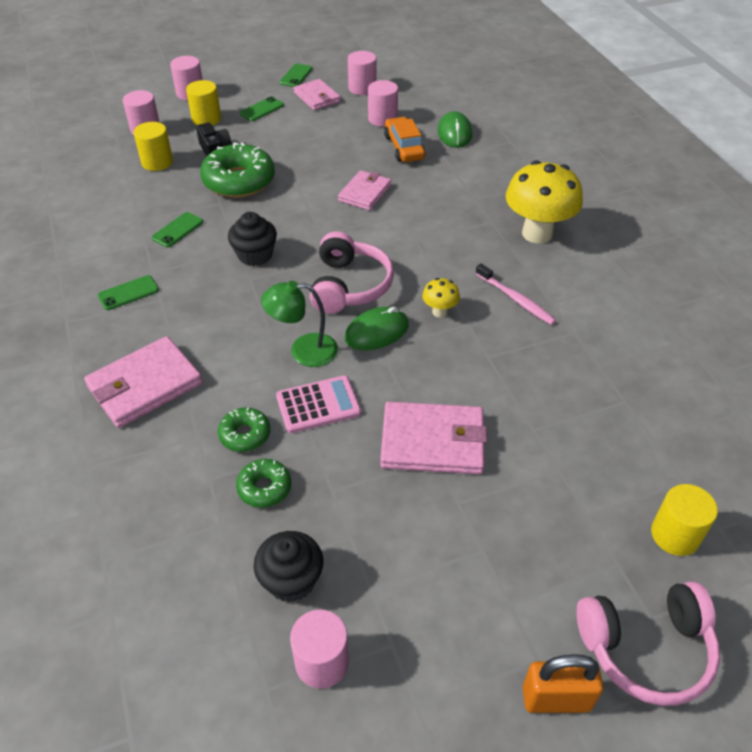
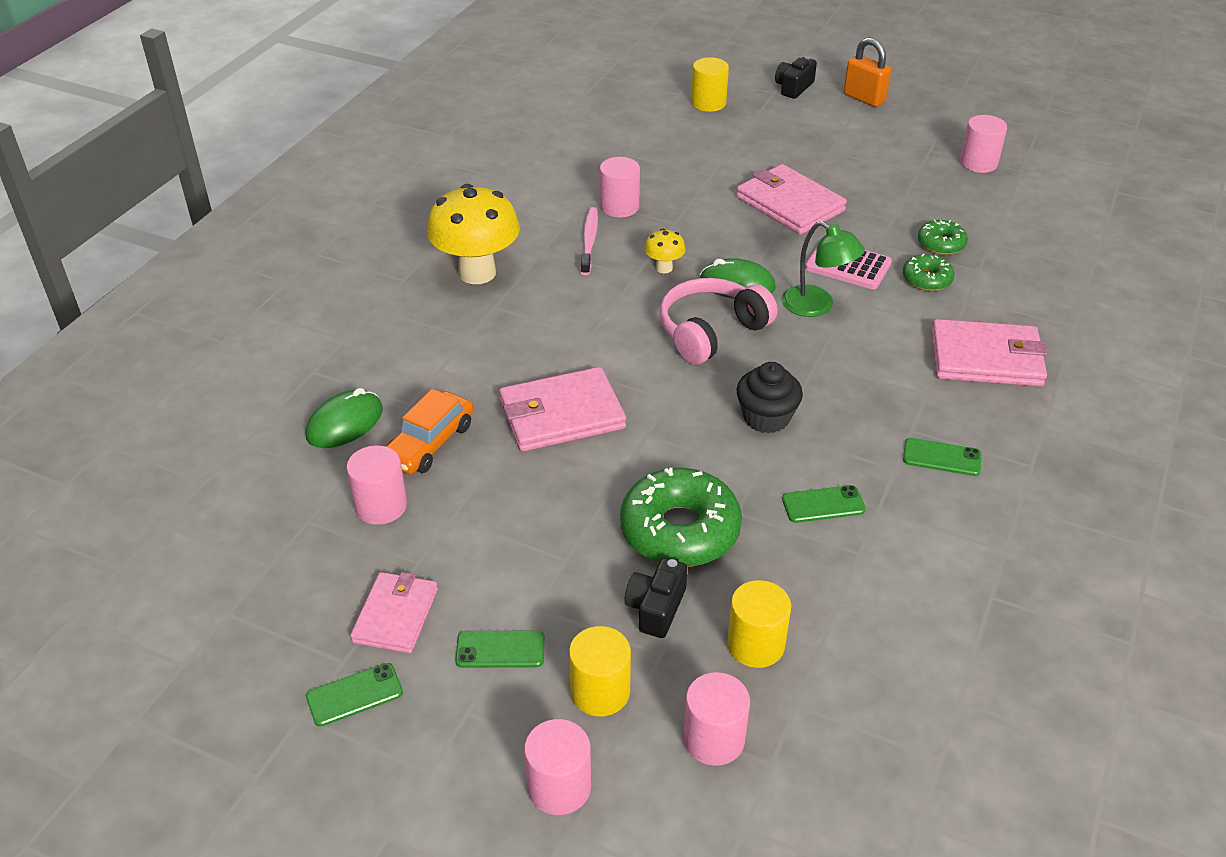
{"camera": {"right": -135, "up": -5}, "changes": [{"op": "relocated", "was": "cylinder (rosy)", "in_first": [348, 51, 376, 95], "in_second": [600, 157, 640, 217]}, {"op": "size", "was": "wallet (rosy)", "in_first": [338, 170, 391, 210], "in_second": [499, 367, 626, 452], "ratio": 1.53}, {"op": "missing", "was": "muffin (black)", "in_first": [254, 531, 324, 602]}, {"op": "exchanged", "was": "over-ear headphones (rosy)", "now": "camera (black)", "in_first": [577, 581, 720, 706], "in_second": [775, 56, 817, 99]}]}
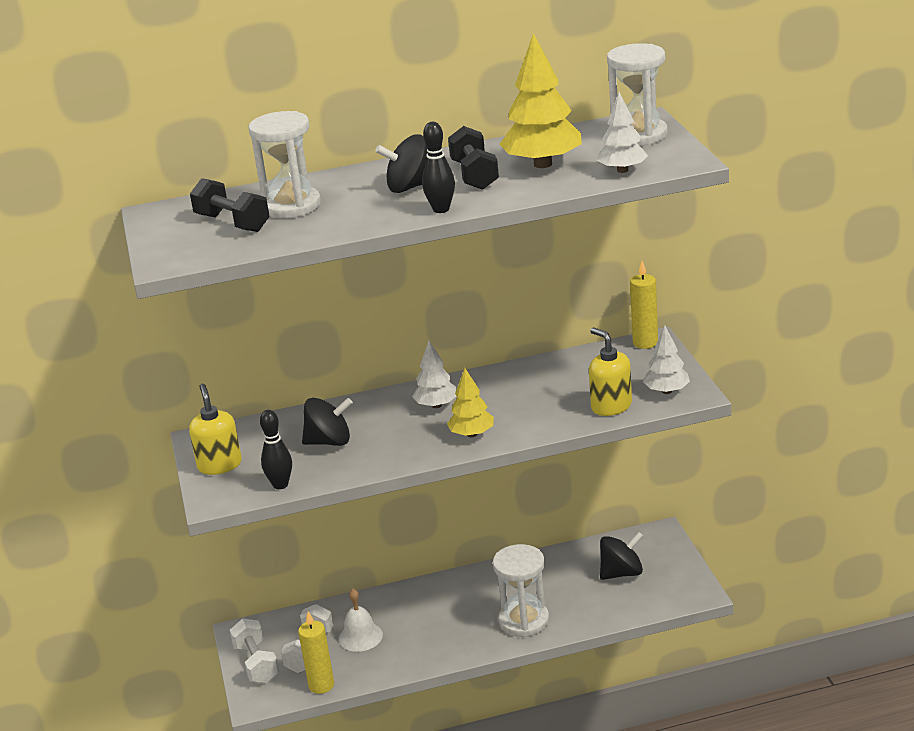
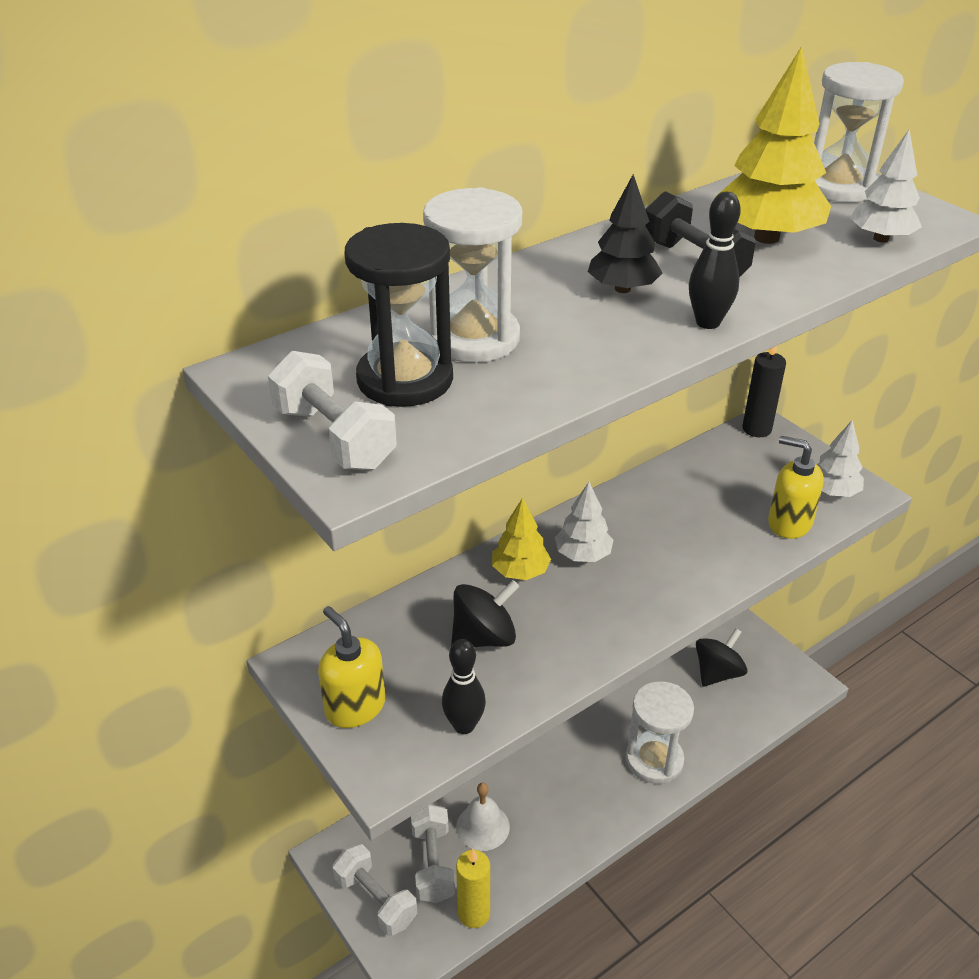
{"camera": {"right": -25, "up": 10}, "changes": [{"op": "exchanged", "was": "whirligig (black)", "now": "fir tree (black)", "in_first": [375, 134, 428, 193], "in_second": [588, 174, 662, 293]}, {"op": "exchanged", "was": "free weight (black)", "now": "sand timer (black)", "in_first": [190, 178, 270, 232], "in_second": [345, 223, 453, 407]}, {"op": "colour", "was": "candle (bright yellow)", "now": "candle (black)", "in_first": [630, 261, 658, 349], "in_second": [742, 346, 786, 437]}, {"op": "relocated", "was": "fir tree (bright yellow)", "in_first": [447, 368, 494, 437], "in_second": [492, 498, 551, 580]}, {"op": "appeared", "now": "free weight (snow-white)", "in_second": [268, 351, 397, 470]}]}
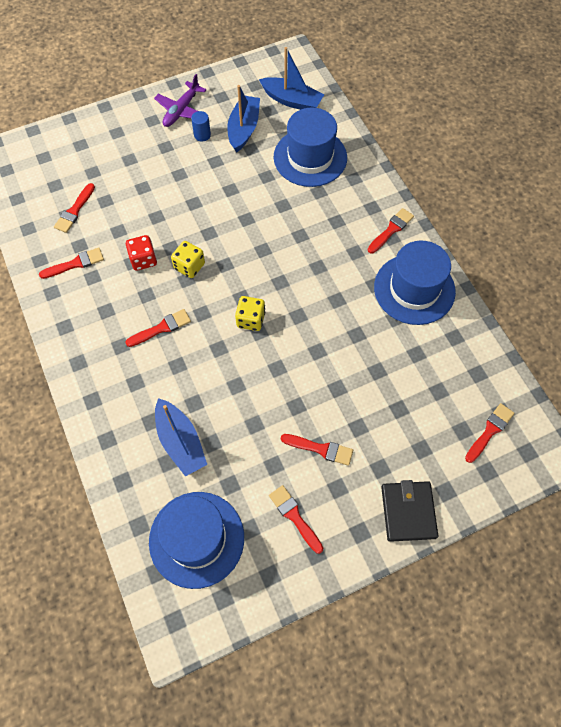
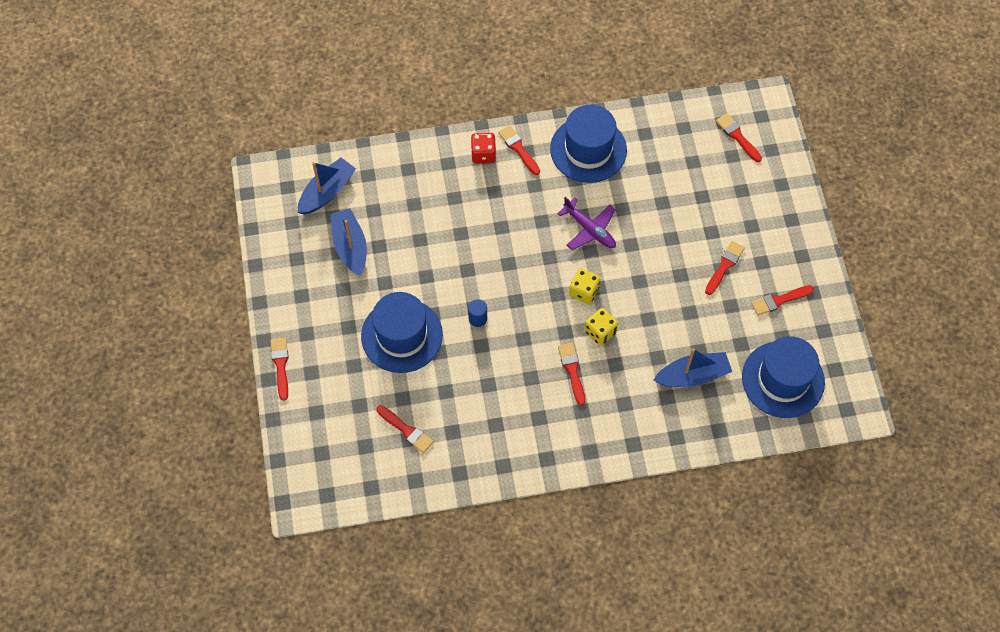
{"camera": {"right": -75, "up": 0}, "changes": [{"op": "relocated", "was": "toy plane (purple)", "in_first": [154, 74, 206, 127], "in_second": [557, 197, 616, 250]}, {"op": "spun", "was": "toy boat (blue)", "in_first": [227, 85, 260, 153], "in_second": [330, 208, 367, 276], "clockwise": 45}, {"op": "relocated", "was": "hat (blue)", "in_first": [274, 108, 347, 187], "in_second": [361, 292, 443, 373]}, {"op": "relocated", "was": "cylinder (blue)", "in_first": [191, 111, 211, 142], "in_second": [468, 299, 487, 327]}, {"op": "relocated", "was": "dice (red)", "in_first": [126, 235, 157, 271], "in_second": [471, 133, 496, 164]}, {"op": "relocated", "was": "dice (bright yellow)", "in_first": [171, 241, 205, 278], "in_second": [585, 308, 618, 345]}, {"op": "relocated", "was": "brush (red)", "in_first": [39, 247, 104, 279], "in_second": [270, 337, 289, 401]}, {"op": "missing", "was": "wallet (black)", "in_first": [381, 480, 438, 542]}]}
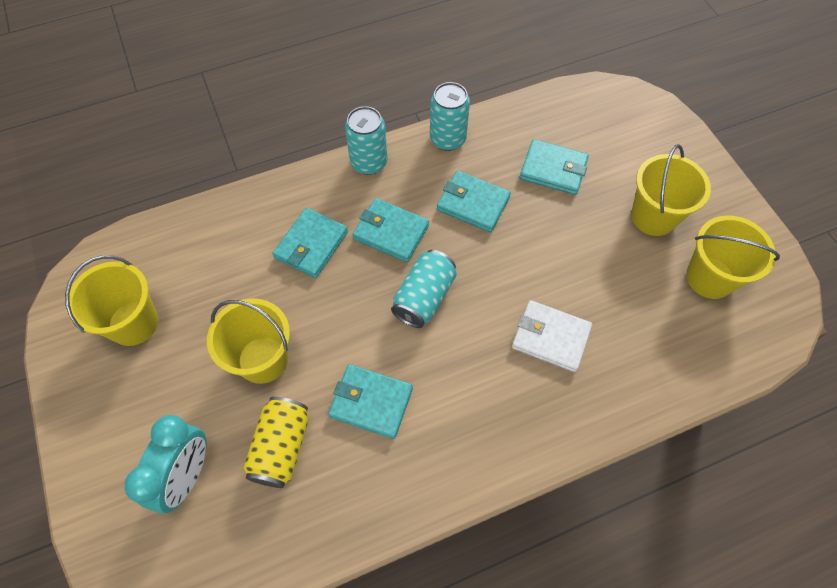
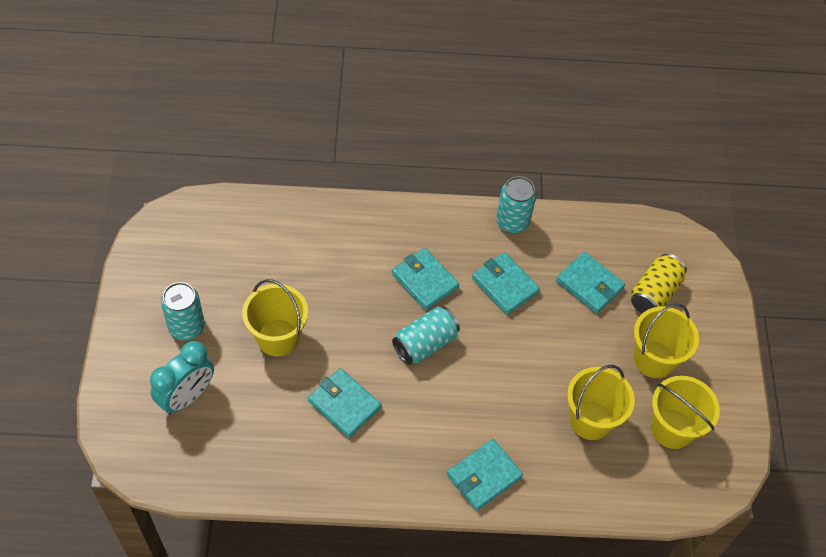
{"camera": {"right": 20, "up": -5}, "changes": [{"op": "relocated", "was": "soda can (aqua)", "in_first": [345, 106, 387, 175], "in_second": [161, 282, 205, 340]}, {"op": "relocated", "was": "wallet (aqua)", "in_first": [273, 208, 348, 278], "in_second": [447, 439, 523, 511]}, {"op": "relocated", "was": "pail (bright yellow)", "in_first": [65, 255, 158, 346], "in_second": [567, 365, 635, 440]}, {"op": "missing", "was": "wallet (snow-white)", "in_first": [512, 300, 592, 372]}, {"op": "relocated", "was": "soda can (bright yellow)", "in_first": [243, 397, 308, 488], "in_second": [631, 254, 687, 313]}]}
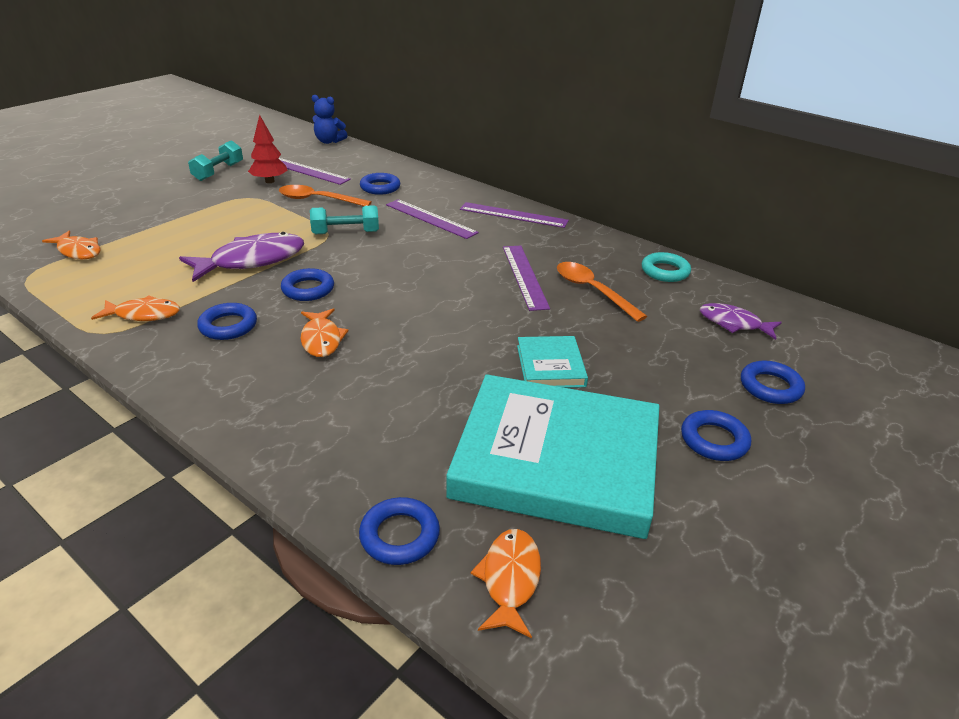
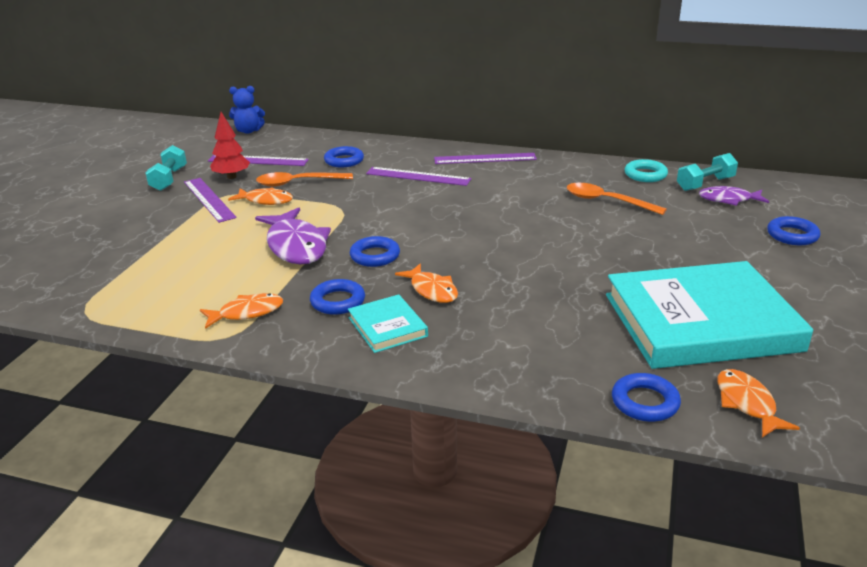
{"camera": {"right": -20, "up": -5}, "changes": [{"op": "relocated", "was": "free weight (aqua)", "in_first": [310, 205, 379, 234], "in_second": [677, 153, 738, 191]}, {"op": "relocated", "was": "toy fish (orange-coloured)", "in_first": [42, 231, 100, 259], "in_second": [228, 187, 293, 205]}, {"op": "spun", "was": "toy fish (purple)", "in_first": [179, 232, 304, 282], "in_second": [255, 207, 331, 264], "clockwise": 120}, {"op": "relocated", "was": "ruler (purple)", "in_first": [503, 246, 550, 311], "in_second": [184, 178, 237, 223]}, {"op": "relocated", "was": "book (aqua)", "in_first": [517, 336, 588, 388], "in_second": [348, 294, 428, 353]}, {"op": "missing", "was": "torus (blue)", "in_first": [681, 410, 751, 461]}]}
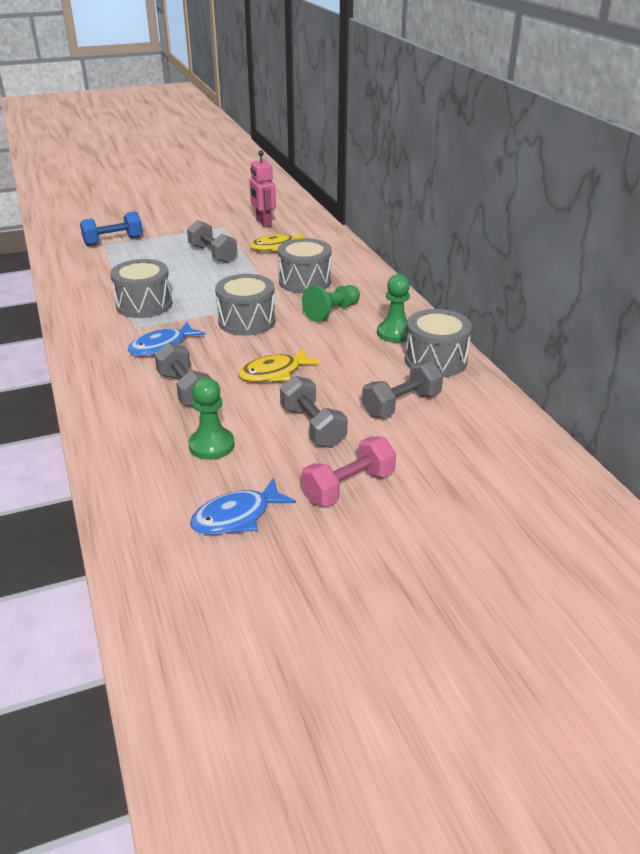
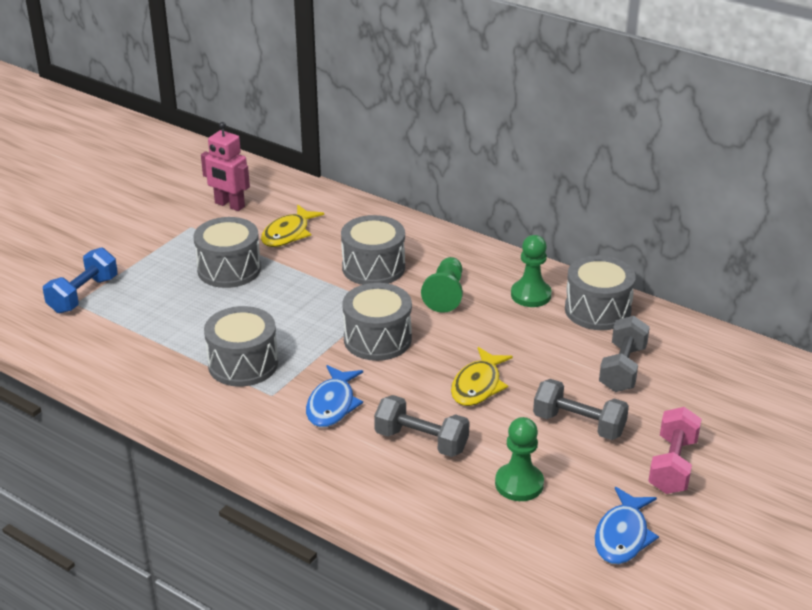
{"camera": {"right": -35, "up": 0}, "changes": [{"op": "exchanged", "was": "free weight (grey)", "now": "drum (grey)", "in_first": [187, 220, 237, 263], "in_second": [194, 217, 261, 288]}]}
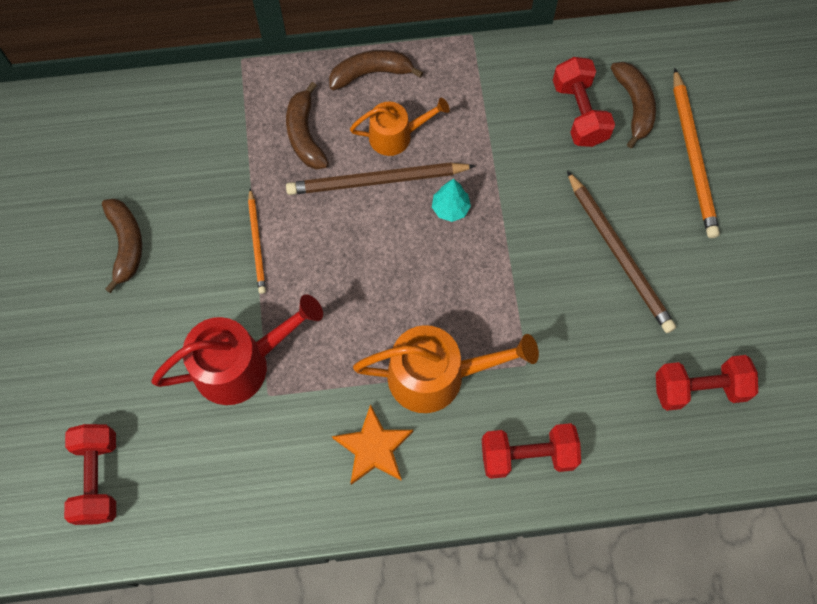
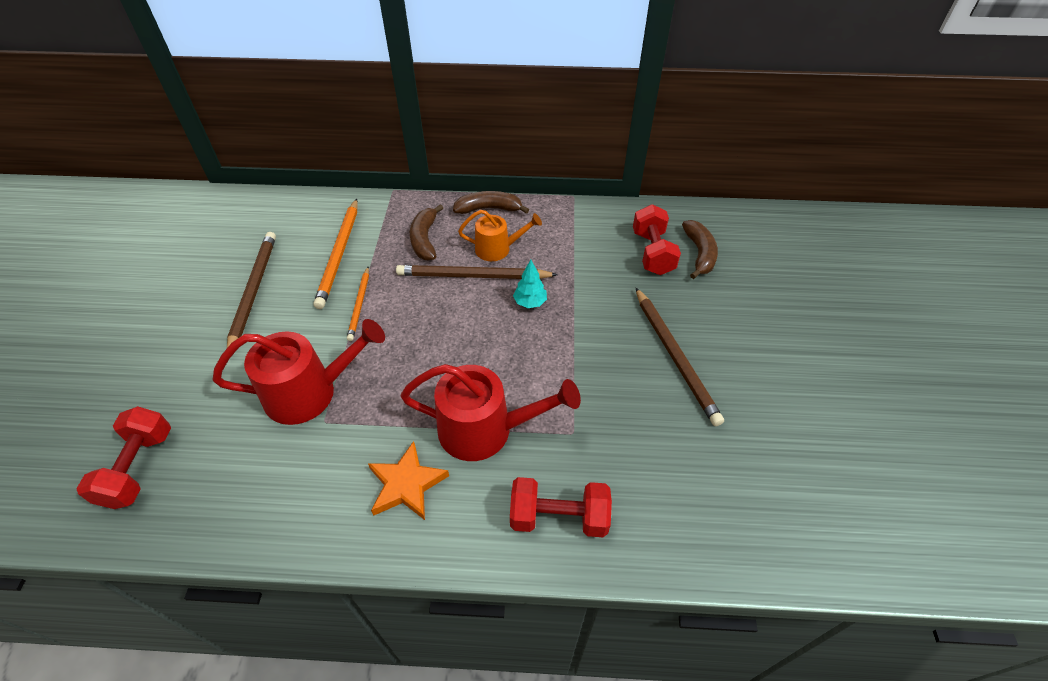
{"camera": {"right": 10, "up": -20}, "changes": [{"op": "relocated", "was": "pencil (orange-coloured)", "in_first": [673, 68, 720, 238], "in_second": [314, 199, 358, 309]}, {"op": "exchanged", "was": "banana (russet)", "now": "pencil (russet)", "in_first": [102, 199, 142, 293], "in_second": [227, 232, 276, 348]}, {"op": "colour", "was": "watering pot (orange-coloured)", "now": "watering pot (red)", "in_first": [353, 325, 539, 413], "in_second": [400, 364, 581, 461]}, {"op": "missing", "was": "free weight (red)", "in_first": [656, 355, 758, 411]}]}
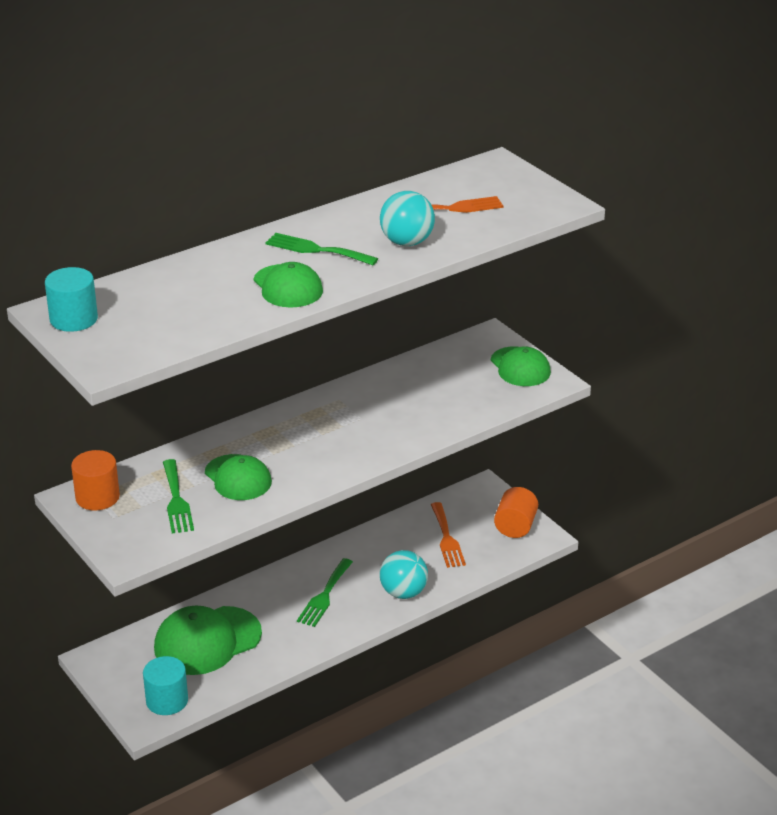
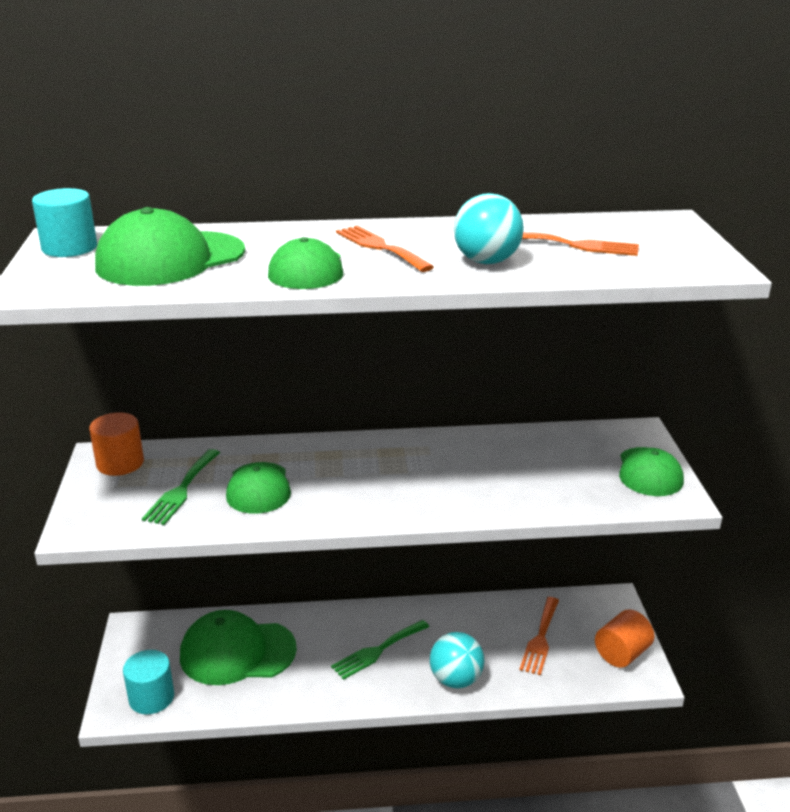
{"camera": {"right": 30, "up": -5}, "changes": [{"op": "colour", "was": "dinner fork (green)", "now": "dinner fork (orange-coloured)", "in_first": [265, 233, 378, 265], "in_second": [336, 225, 434, 272]}, {"op": "appeared", "now": "cap (green)", "in_second": [95, 207, 245, 286]}]}
